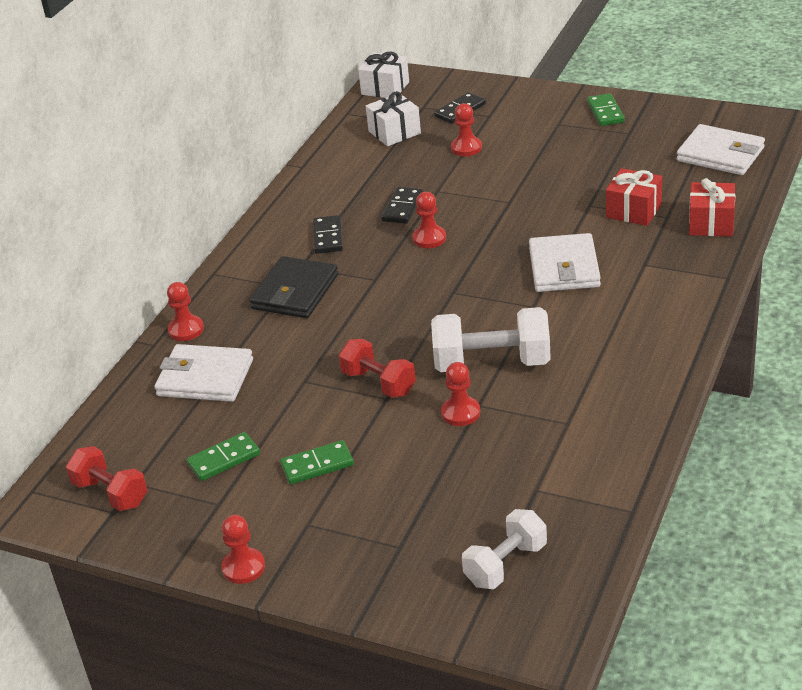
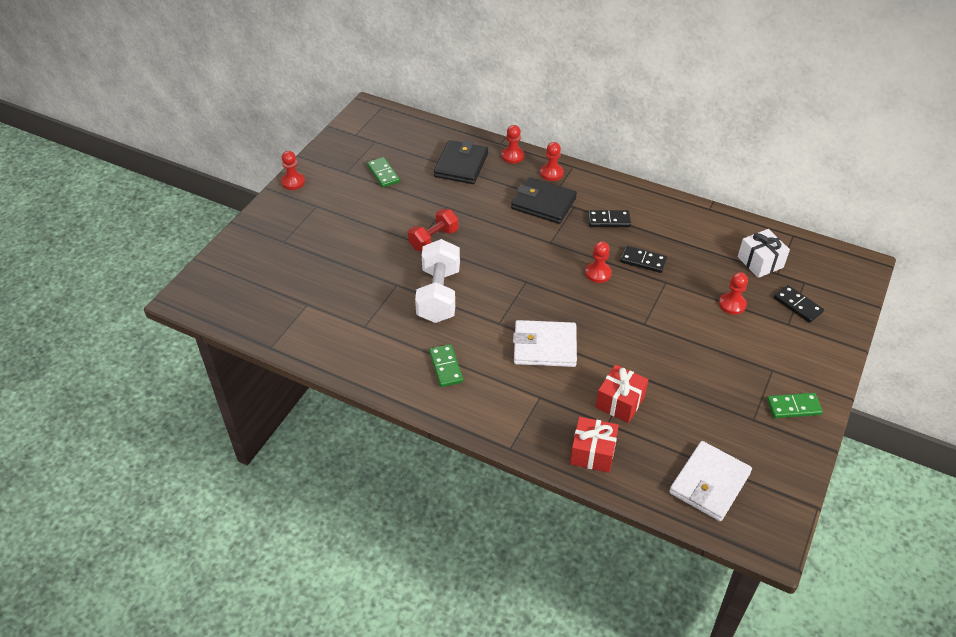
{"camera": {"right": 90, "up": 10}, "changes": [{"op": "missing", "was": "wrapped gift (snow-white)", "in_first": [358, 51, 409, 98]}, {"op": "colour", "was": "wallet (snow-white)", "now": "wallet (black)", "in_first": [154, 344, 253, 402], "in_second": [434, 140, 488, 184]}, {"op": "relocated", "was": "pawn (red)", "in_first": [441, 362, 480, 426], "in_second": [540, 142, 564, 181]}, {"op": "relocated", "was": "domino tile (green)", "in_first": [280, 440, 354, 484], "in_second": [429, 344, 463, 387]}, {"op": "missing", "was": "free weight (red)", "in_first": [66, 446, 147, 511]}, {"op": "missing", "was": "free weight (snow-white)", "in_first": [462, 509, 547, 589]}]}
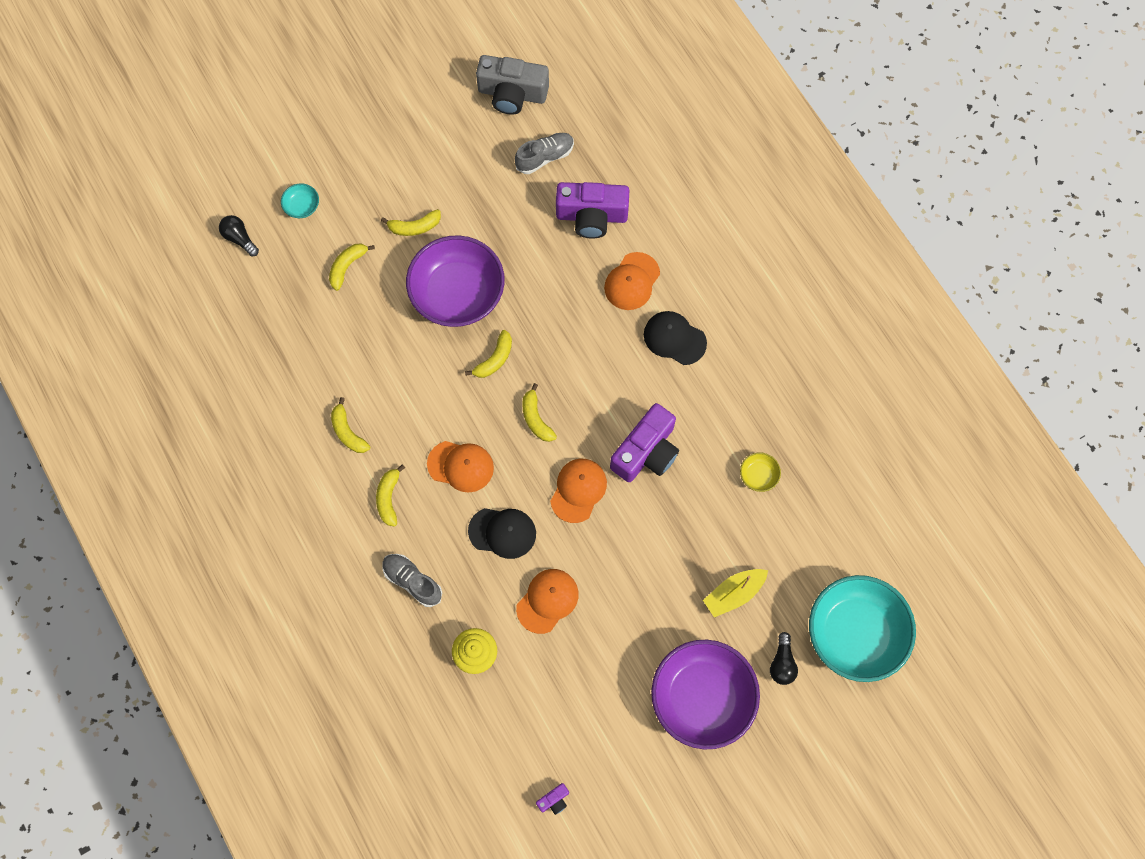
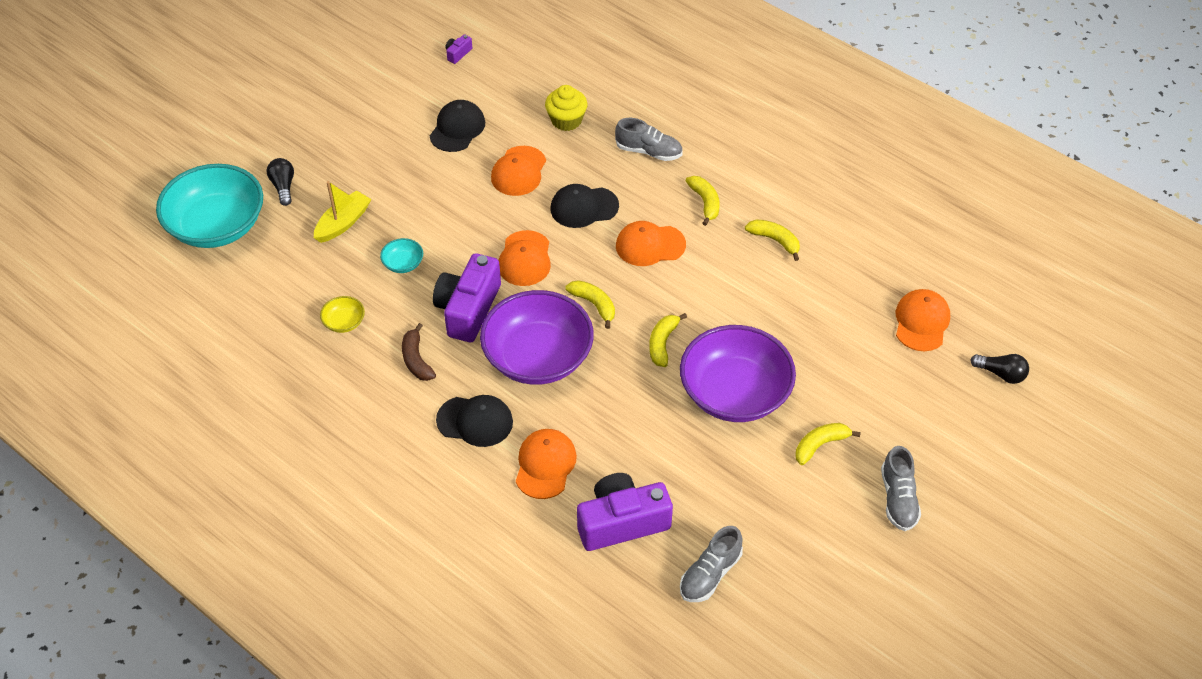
{"camera": {"right": 160, "up": -20}, "changes": [{"op": "missing", "was": "camera (grey)", "in_first": [476, 55, 549, 115]}, {"op": "relocated", "was": "deep dish (aqua)", "in_first": [281, 183, 319, 218], "in_second": [380, 238, 423, 273]}, {"op": "missing", "was": "banana (bright yellow)", "in_first": [329, 244, 375, 291]}, {"op": "relocated", "was": "deep dish (purple)", "in_first": [651, 640, 760, 750], "in_second": [480, 290, 594, 385]}, {"op": "appeared", "now": "cap (black)", "in_second": [430, 100, 485, 152]}, {"op": "appeared", "now": "cap (orange-coloured)", "in_second": [896, 289, 950, 351]}, {"op": "appeared", "now": "banana (russet)", "in_second": [402, 323, 436, 381]}, {"op": "appeared", "now": "sneaker (grey)", "in_second": [881, 446, 921, 531]}]}
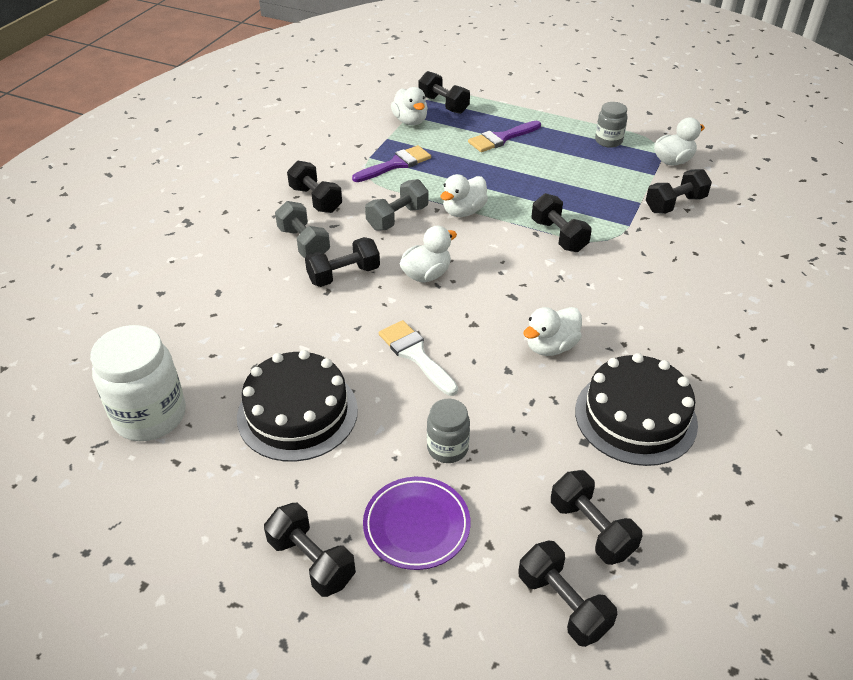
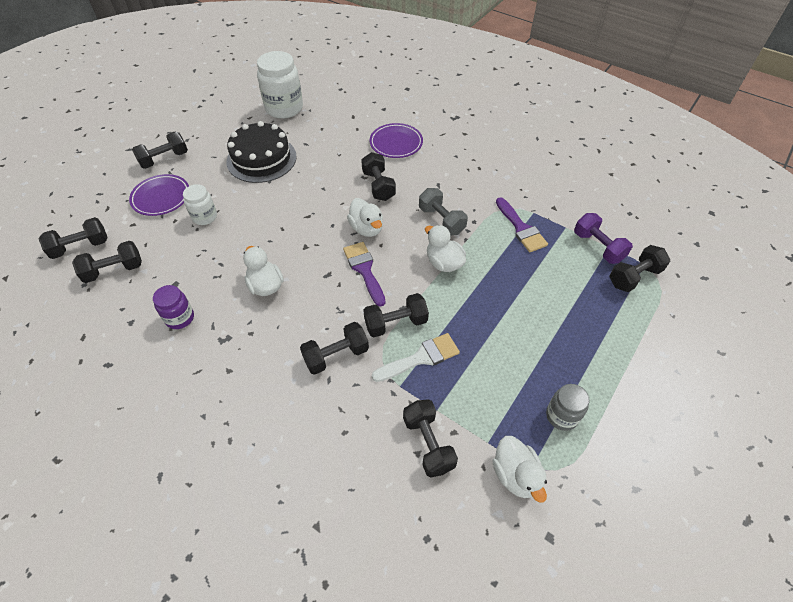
{"camera": {"right": 100, "up": 10}, "changes": [{"op": "exchanged", "was": "rubber duck (snow-white)", "now": "free weight (purple)", "in_first": [391, 87, 428, 125], "in_second": [574, 213, 633, 264]}, {"op": "relocated", "was": "brush (purple)", "in_first": [468, 121, 541, 152], "in_second": [343, 242, 386, 307]}, {"op": "relocated", "was": "free weight (black)", "in_first": [287, 161, 342, 213], "in_second": [300, 322, 369, 375]}, {"op": "missing", "was": "free weight (grey)", "in_first": [275, 201, 330, 258]}, {"op": "relocated", "was": "brush (snow-white)", "in_first": [379, 320, 458, 396], "in_second": [372, 333, 460, 382]}, {"op": "exchanged", "was": "cake (black)", "now": "preserve jar (purple)", "in_first": [575, 353, 698, 466], "in_second": [153, 285, 194, 329]}, {"op": "colour", "was": "preserve jar (grey)", "now": "preserve jar (snow-white)", "in_first": [427, 399, 470, 463], "in_second": [183, 184, 217, 225]}, {"op": "appeared", "now": "plate (purple)", "in_second": [370, 123, 423, 158]}]}
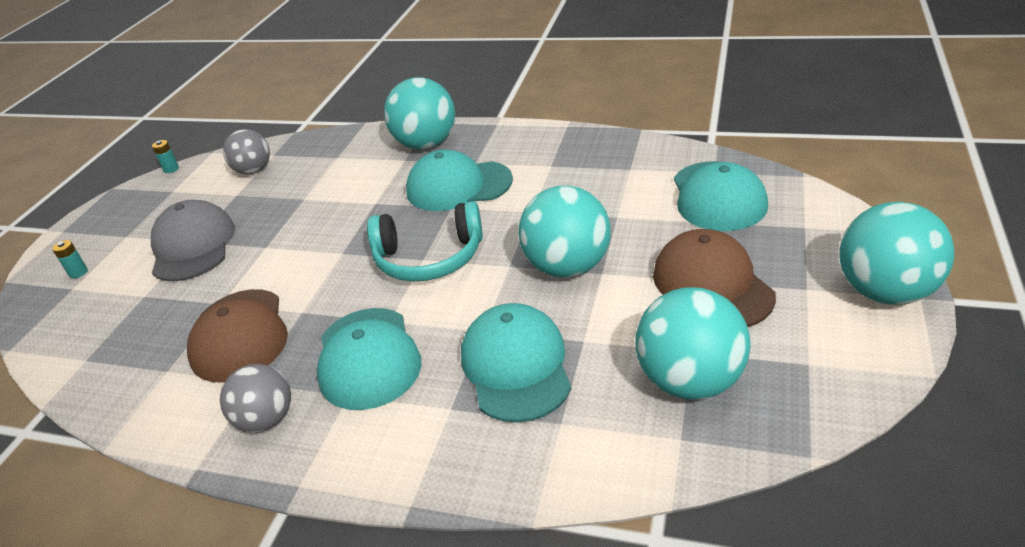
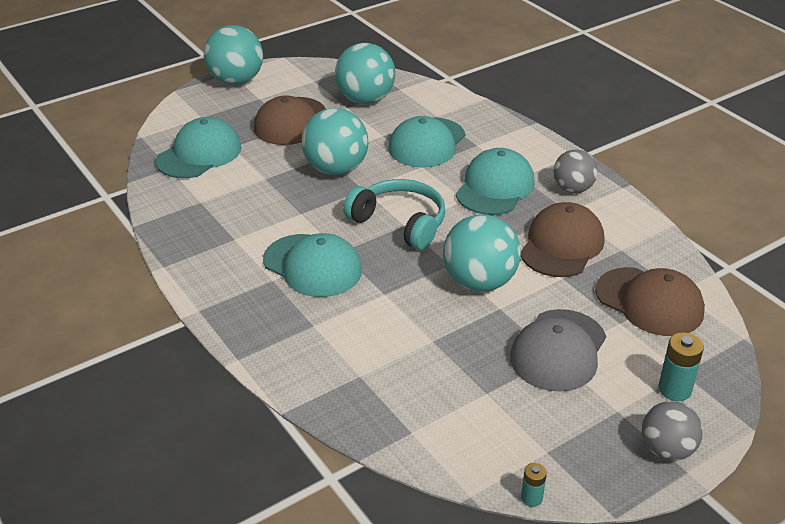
{"camera": {"right": -145, "up": 0}, "changes": [{"op": "relocated", "was": "ball (aqua)", "in_first": [384, 77, 455, 149], "in_second": [443, 214, 521, 292]}, {"op": "relocated", "was": "ball (grey)", "in_first": [223, 129, 270, 174], "in_second": [642, 401, 703, 461]}, {"op": "size", "was": "power cell (aqua)", "in_first": [52, 240, 88, 279], "in_second": [659, 333, 704, 401], "ratio": 1.68}, {"op": "appeared", "now": "cap (russet)", "in_second": [595, 267, 705, 336]}]}
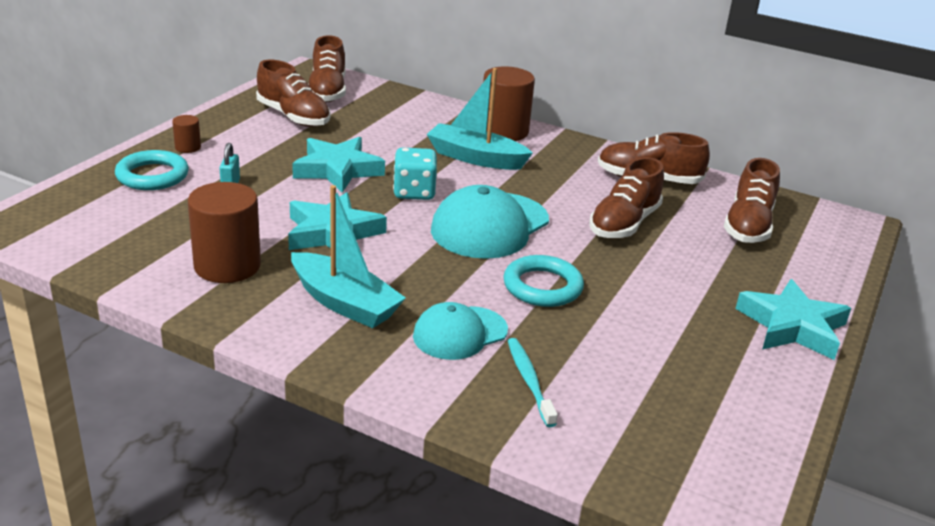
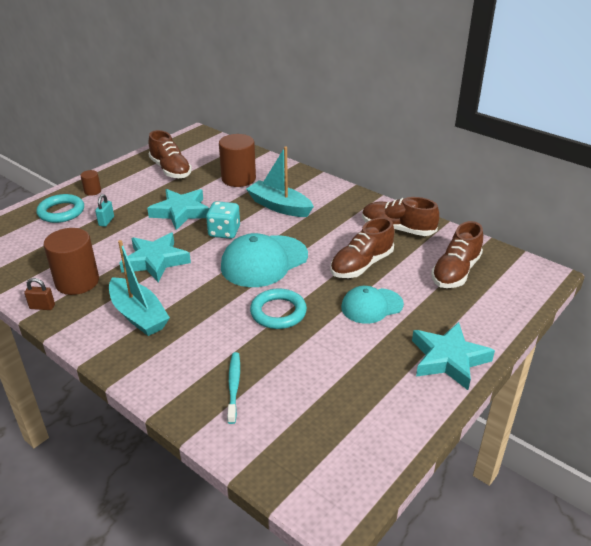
{"camera": {"right": 15, "up": 5}, "changes": [{"op": "missing", "was": "sneaker (russet)", "in_first": [308, 35, 346, 102]}, {"op": "relocated", "was": "cylinder (russet)", "in_first": [483, 67, 535, 141], "in_second": [219, 134, 256, 187]}, {"op": "relocated", "was": "cap (aqua)", "in_first": [413, 302, 508, 360], "in_second": [341, 286, 404, 324]}, {"op": "appeared", "now": "lock (russet)", "in_second": [24, 278, 55, 310]}]}
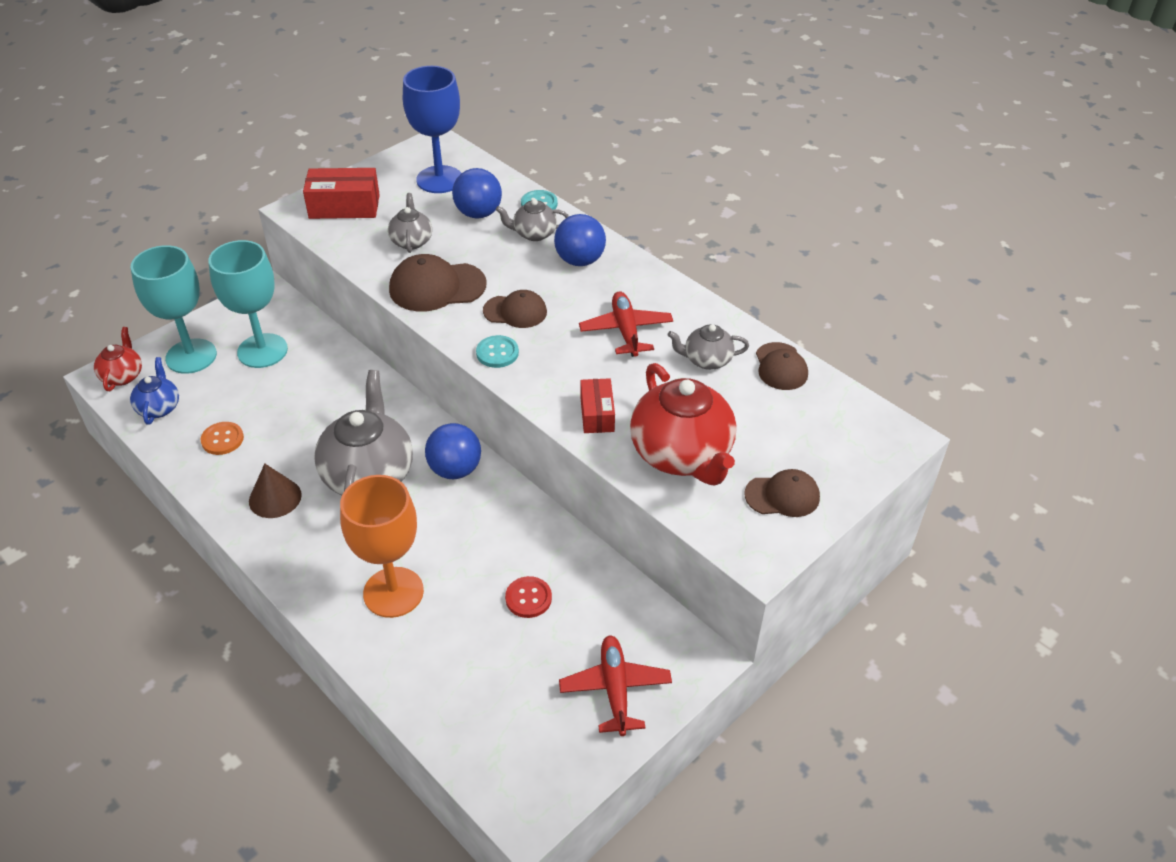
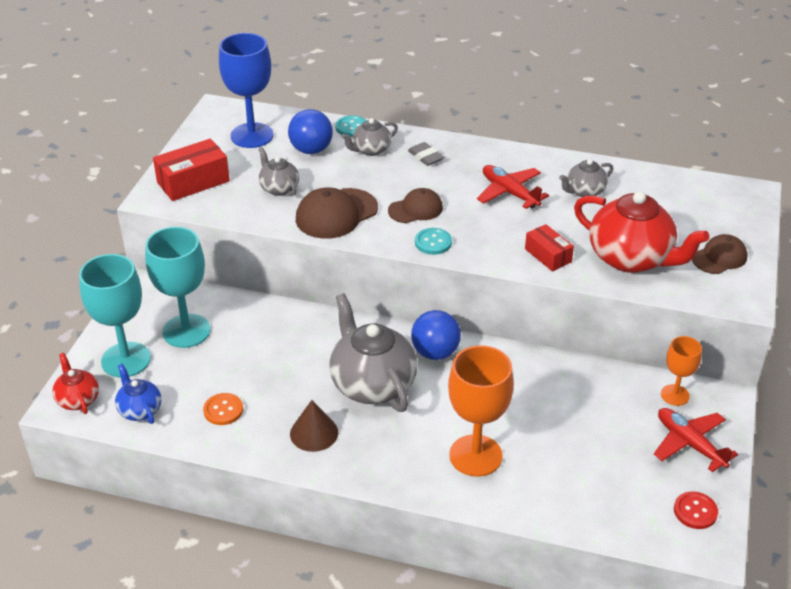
{"camera": {"right": -30, "up": -5}, "changes": [{"op": "exchanged", "was": "ball (blue)", "now": "eraser (grey)", "in_first": [554, 214, 606, 266], "in_second": [408, 142, 444, 166]}, {"op": "missing", "was": "cap (russet)", "in_first": [756, 342, 808, 390]}, {"op": "relocated", "was": "shirt button (red)", "in_first": [505, 576, 552, 618], "in_second": [674, 491, 718, 529]}, {"op": "appeared", "now": "goblet (orange-coloured)", "in_second": [661, 336, 702, 406]}]}
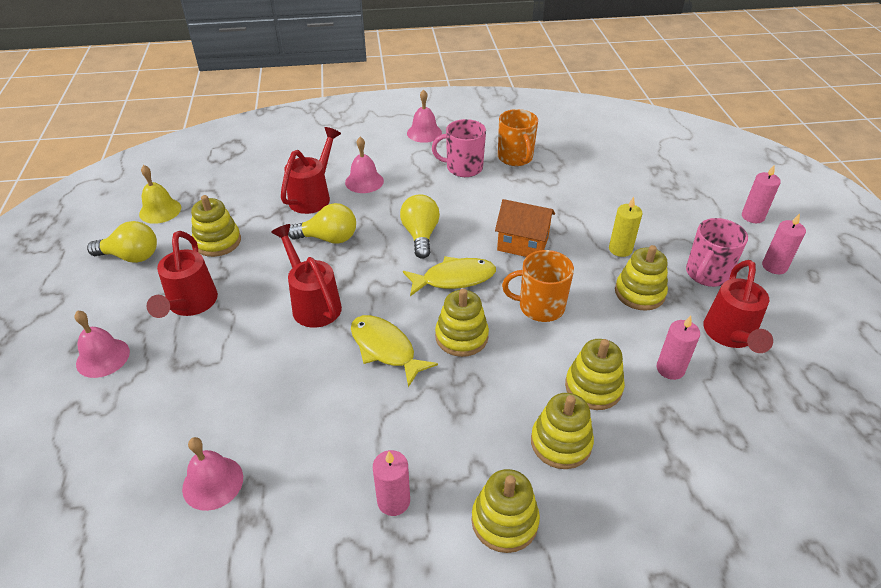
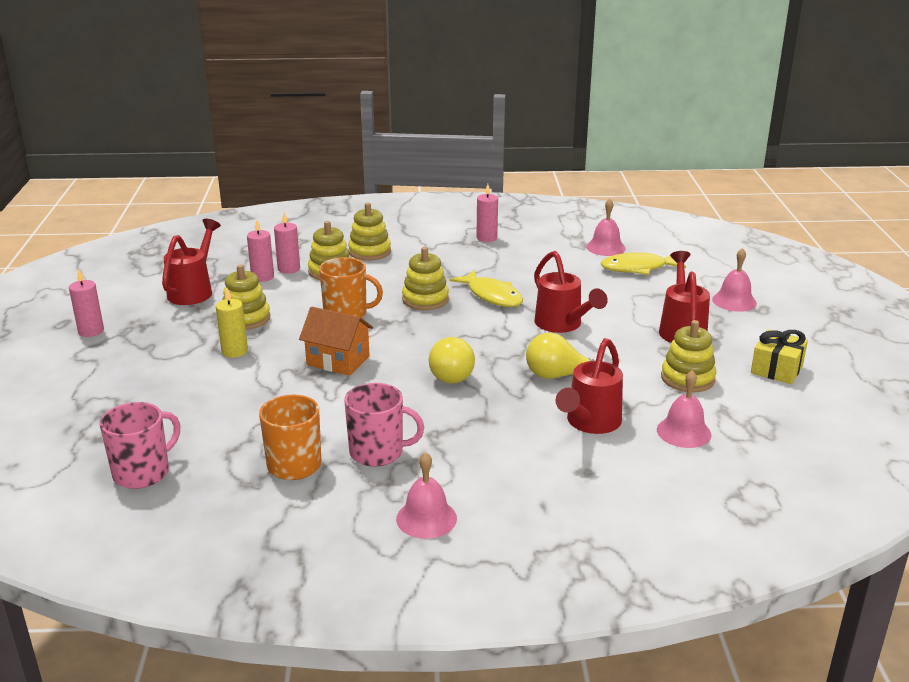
{"camera": {"right": -175, "up": -15}, "changes": [{"op": "relocated", "was": "school bell (rosy)", "in_first": [345, 137, 384, 193], "in_second": [657, 370, 711, 448]}, {"op": "relocated", "was": "candle (rosy)", "in_first": [742, 164, 781, 223], "in_second": [274, 212, 300, 274]}, {"op": "missing", "was": "school bell (bright yellow)", "in_first": [139, 165, 181, 224]}, {"op": "relocated", "was": "mug (rosy)", "in_first": [686, 218, 748, 287], "in_second": [100, 402, 180, 489]}, {"op": "exchanged", "was": "lightbulb (bright yellow)", "now": "wrapped gift (bright yellow)", "in_first": [87, 221, 157, 263], "in_second": [751, 330, 808, 384]}, {"op": "relocated", "was": "toy fish (bright yellow)", "in_first": [403, 256, 496, 296], "in_second": [601, 252, 686, 275]}, {"op": "missing", "was": "stacking rings (bright yellow)", "in_first": [471, 469, 540, 553]}]}
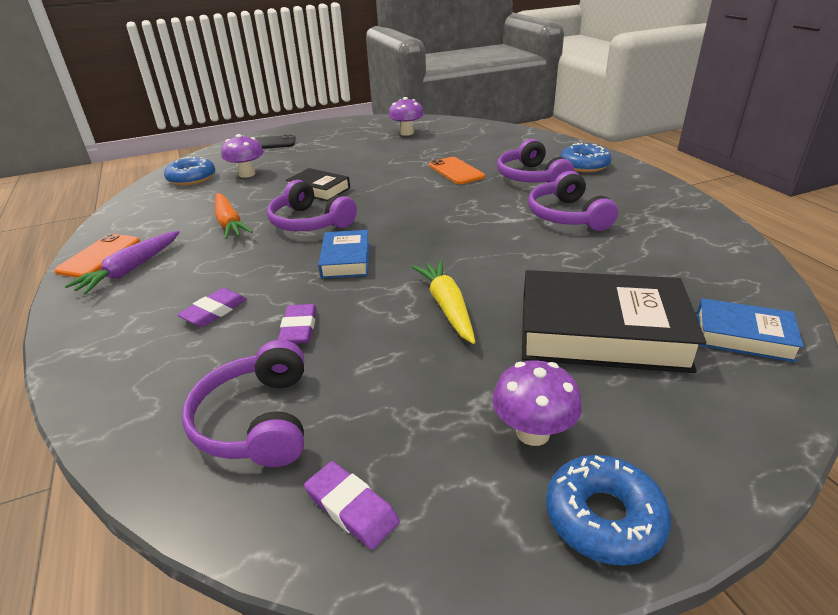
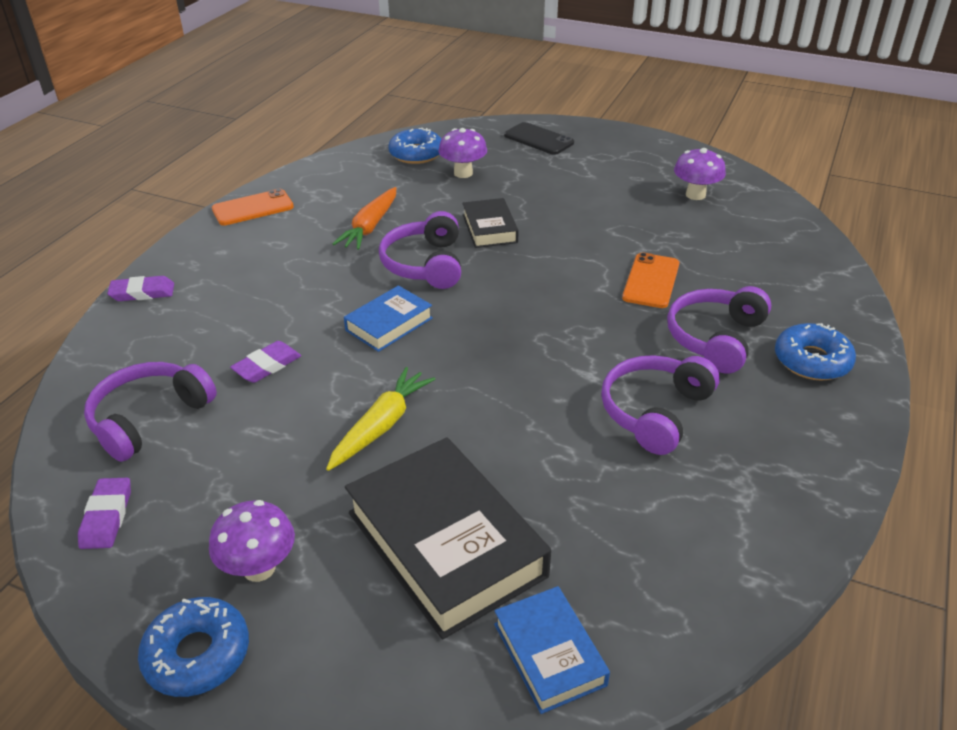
{"camera": {"right": 45, "up": 5}, "changes": [{"op": "missing", "was": "carrot (purple)", "in_first": [65, 231, 180, 294]}, {"op": "relocated", "was": "eraser (purple)", "in_first": [177, 288, 247, 327], "in_second": [107, 276, 174, 301]}]}
